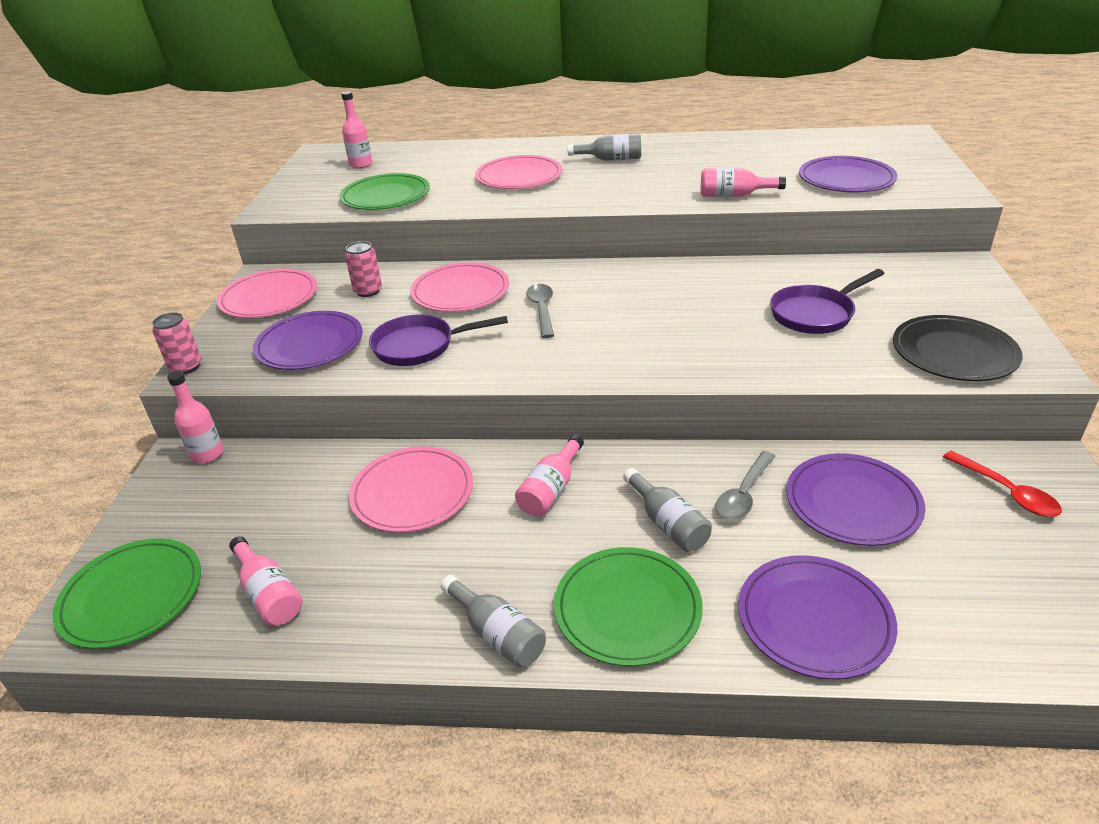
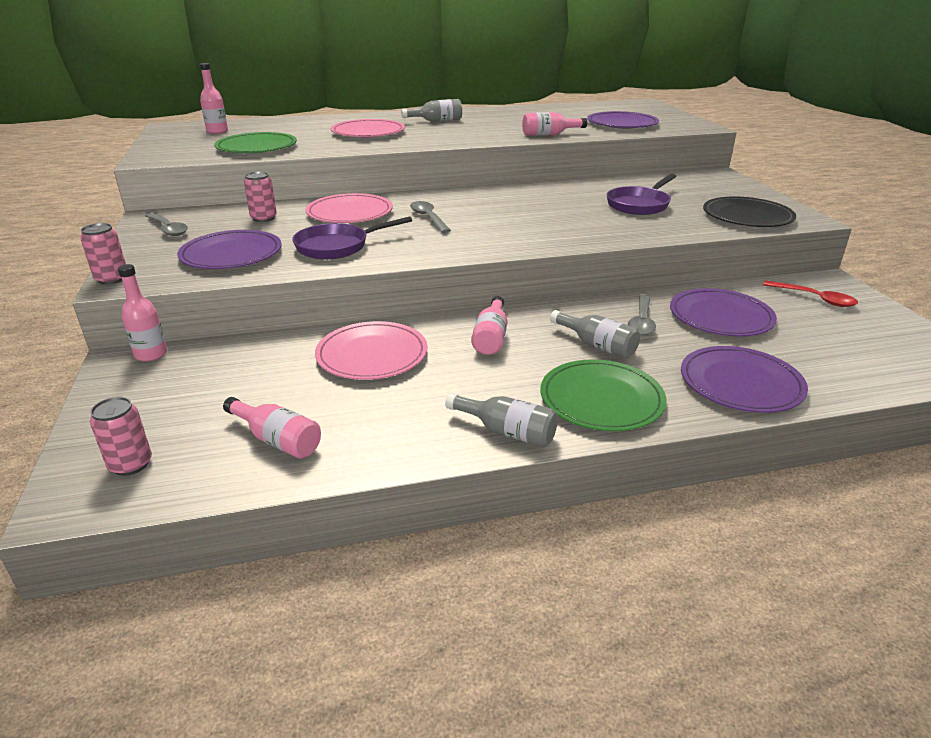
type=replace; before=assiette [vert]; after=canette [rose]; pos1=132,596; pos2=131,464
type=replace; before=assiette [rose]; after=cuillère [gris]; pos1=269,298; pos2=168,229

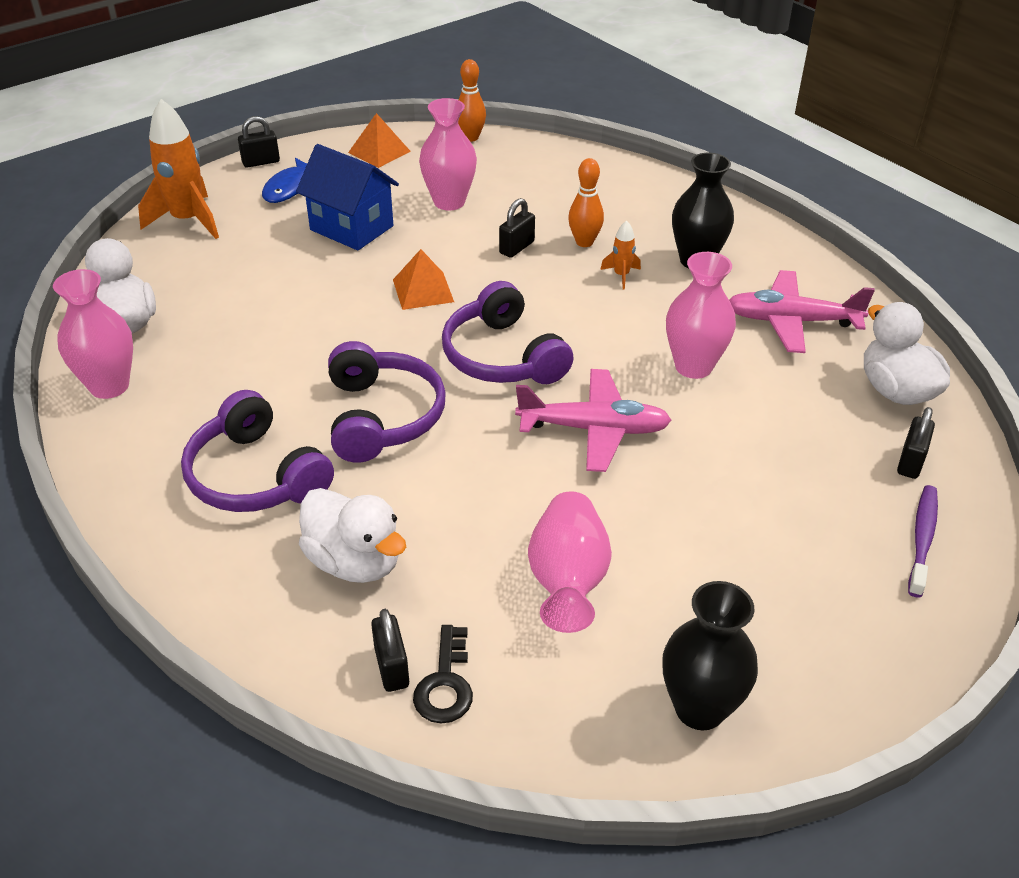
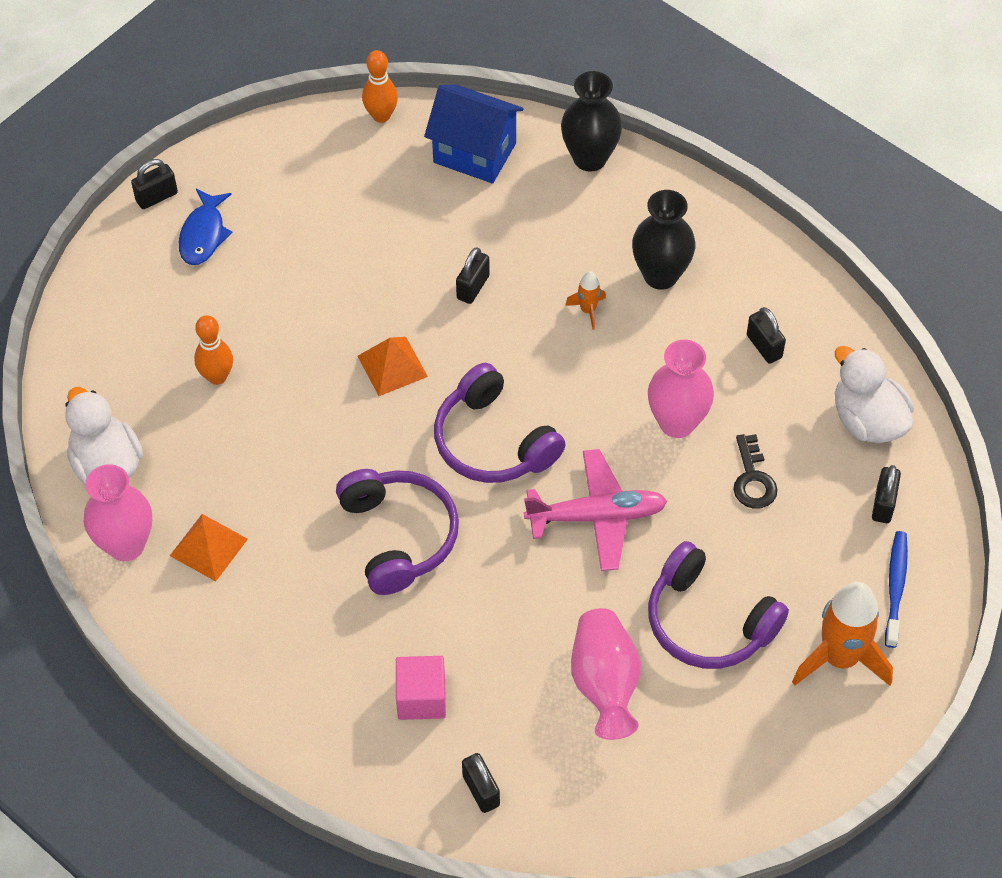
type=move; before=pyramide [orange]; pos1=379,151; pos2=208,547
type=move; before=quille [orange]; pos1=584,242; pos2=217,376
type=replace; before=canard [blanc]; after=cube [rose]; pos1=355,562; pos2=421,698
type=move; before=maison [bleu]; pos1=351,228; pos2=474,153
type=move; before=vase [noir]; pos1=700,708; pos2=590,158
type=move; before=casque audio [violet]; pos1=256,476; pos2=708,621
type=move; before=clé [noir]; pos1=445,683; pos2=753,479
type=replace; before=avion [rose]; after=cadenas [noir]; pos1=791,321; pos2=764,346
type=move; before=fusée [orange]; pos1=188,221; pos2=840,658
type=recolor; before=brosse à dents [violet]; after=brosse à dents [bleu]; pos1=922,539; pos2=895,587
type=delete; before=vase [rose]; pos1=449,202

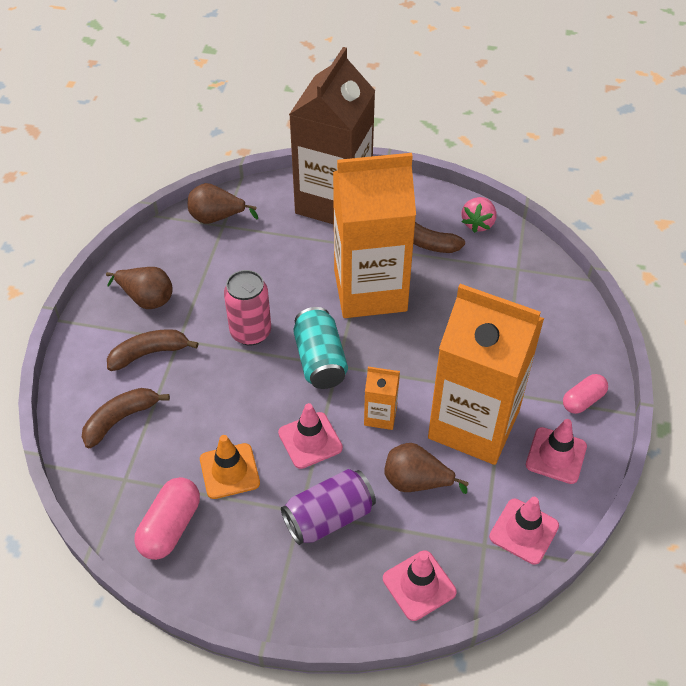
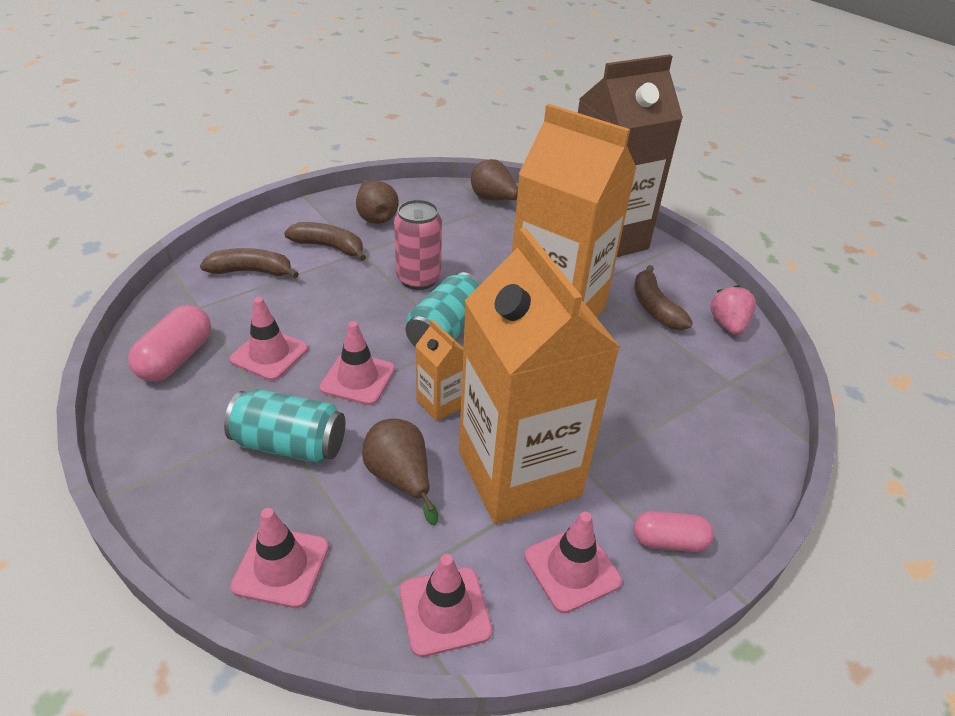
type=rotate; before=gélule [rose]; pos1=170,527; pos2=176,358; turn=-45
type=recolor; before=canette [violet]; after=canette [turquoise]; pos1=329,517; pos2=290,444
type=recolor; before=cône de chantier [orange]; after=cône de chantier [rose]; pos1=229,471; pos2=269,354
type=rotate; before=fraise [rose]; pos1=478,223; pos2=728,325; turn=120

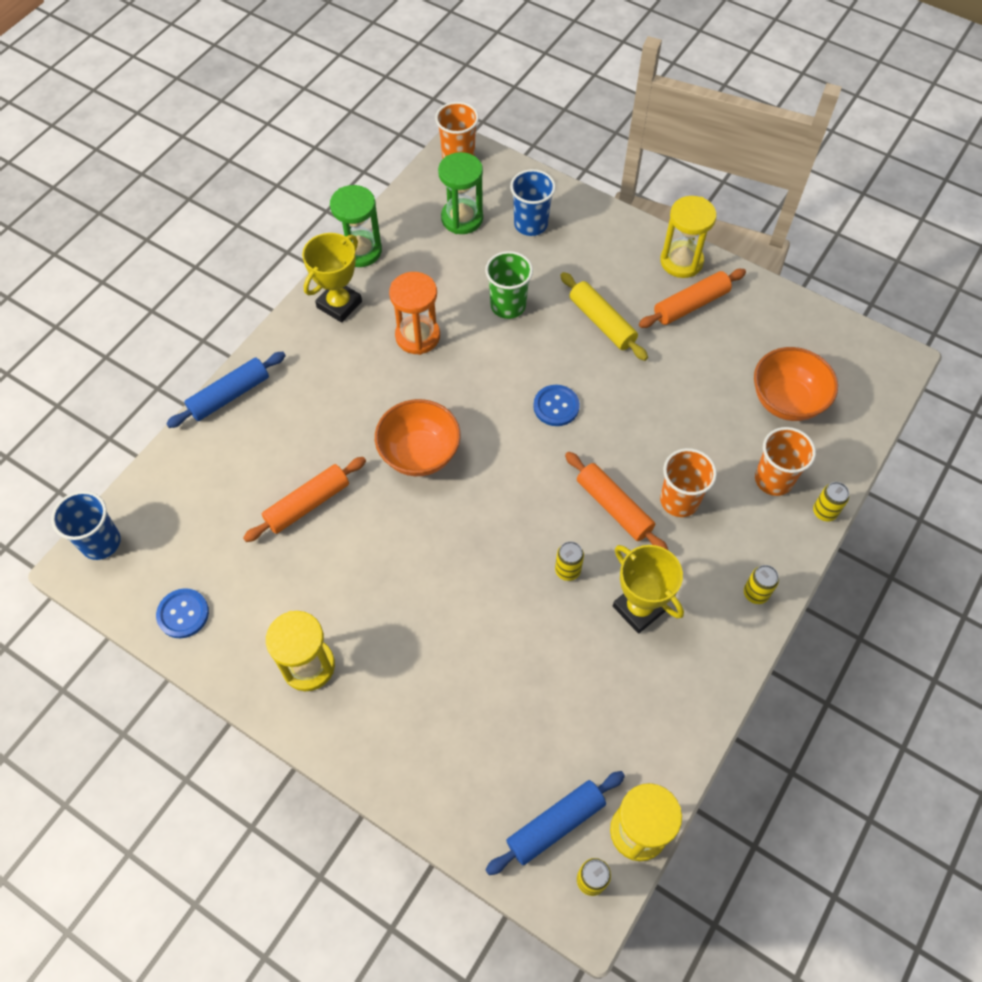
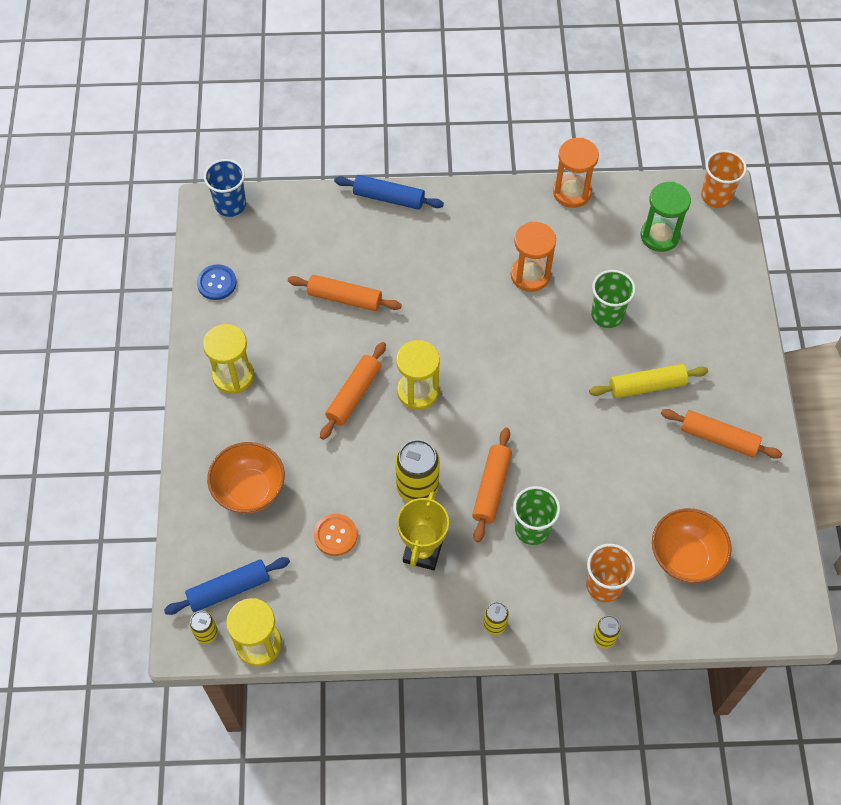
type=rotate; before=rouleau à pâtisserie [bleu]; pos1=555,824; pos2=229,589; turn=-45
type=move; before=bol [orange]; pos1=419,454; pos2=249,490
type=insert; after=bouton [orange]; pos2=335,535
type=insert; after=rouleau à pâtisserie [orange]; pos2=354,395
type=resize; before=canette [jaune]; pos1=567,570; pos2=417,487; scale=1.89
type=move; before=sablier [jaune]; pos1=681,261; pos2=418,392
type=recolor; before=gobelet [orange]; after=gobelet [vert]; pos1=679,500; pos2=532,529
type=recolor; before=sablier [vert]; after=sablier [orange]; pos1=360,251; pos2=572,192
type=rotate; before=rouleau à pâtisserie [jaune]; pos1=602,322; pos2=647,386; turn=60
type=delete; before=trophée [jaune]; pos1=339,304
type=delete; before=gobelet [bleu]; pos1=531,224
type=delete; before=bouton [bleu]; pos1=556,406

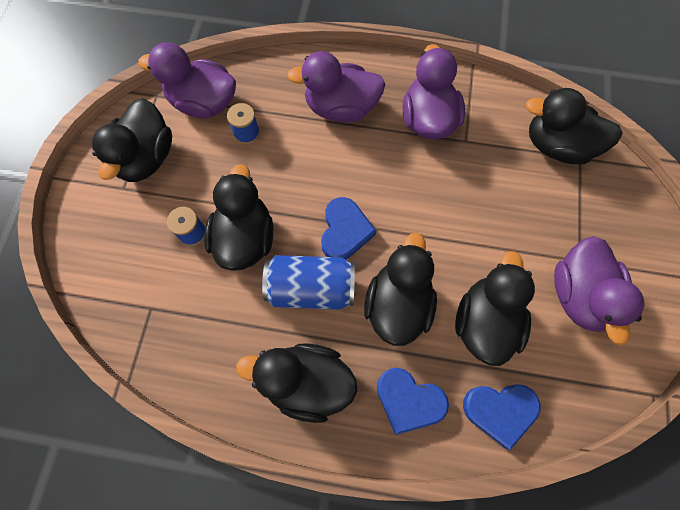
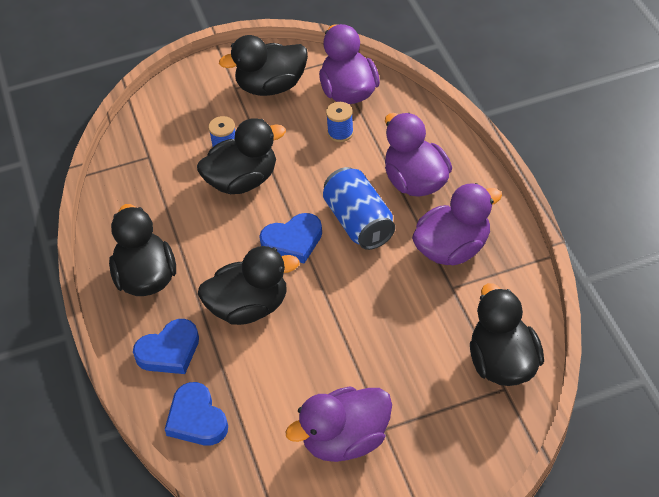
type=rotate; before=cœur [bleu]; pos1=409,400; pos2=169,351; turn=-120
type=move; before=canette [bleu]; pos1=311,288; pos2=359,222
type=delete; before=canard [noir]; pos1=484,321

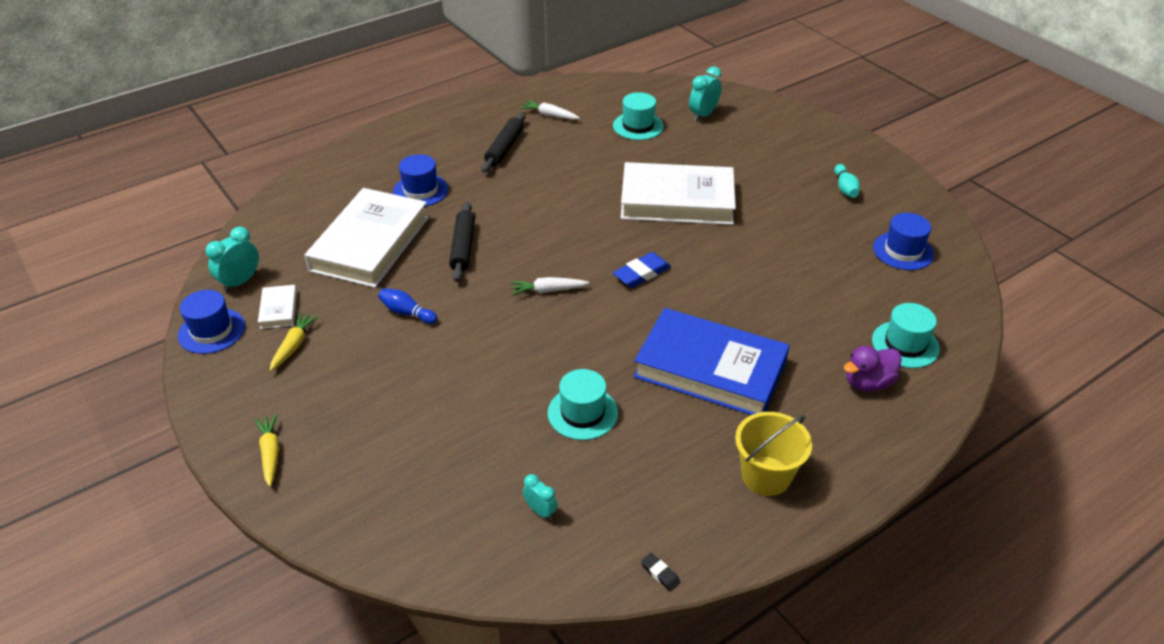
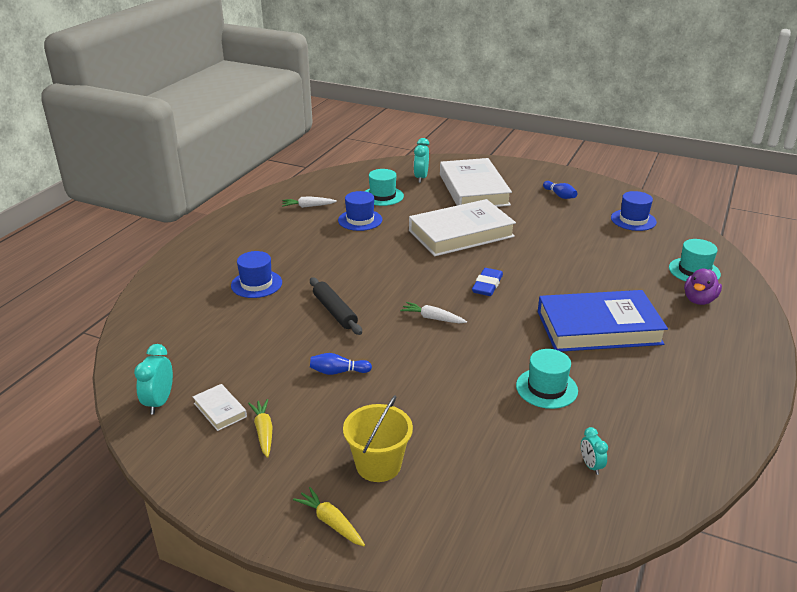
type=move; before=chapeau [bleu]; pos1=211,331; pos2=360,220
type=move; before=seau [jaune]; pos1=766,476; pos2=378,465
type=rotate; before=carotte [blanc]; pos1=548,290; pos2=432,318; turn=60
type=move; before=livre [blanc]; pos1=370,244; pos2=473,189
type=recolor; before=quille [turquoise]; after=quille [bleu]; pos1=845,188; pos2=559,195
type=rotate; before=réveil [turquoise]; pos1=540,511; pos2=591,466; turn=-120
type=delete; before=rouleau à pâtisserie [noir]; pos1=504,148
type=delete; before=gomme [noir]; pos1=660,574

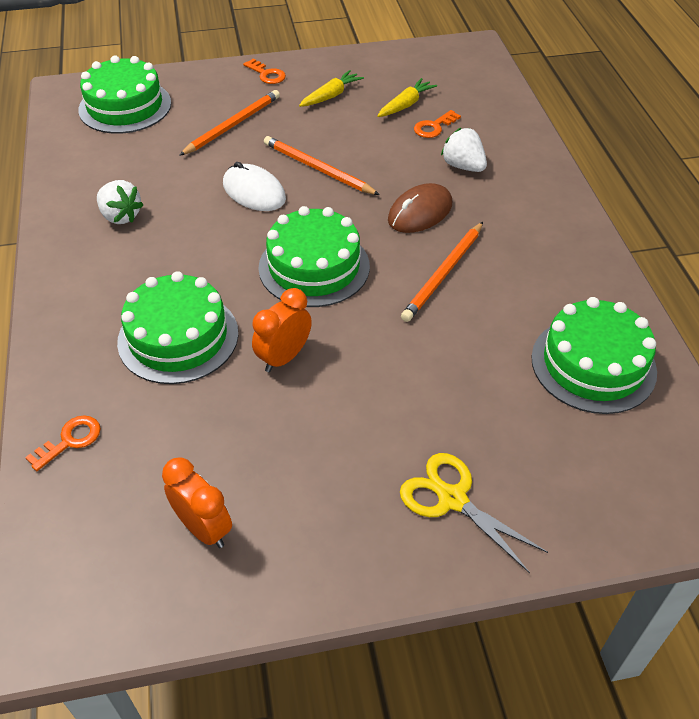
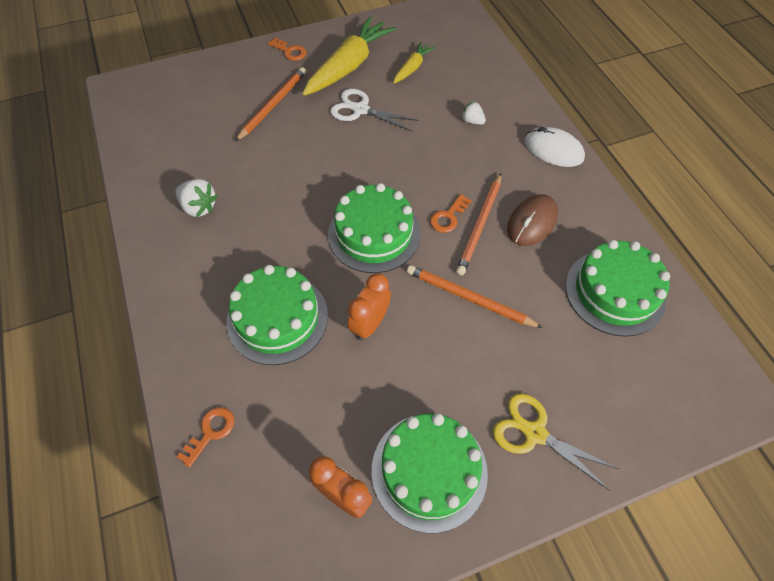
type=resize; before=carotte [jaune]; pos1=331,96; pos2=348,66; scale=1.94
type=insert; after=ciseaux [blanc]; pos2=360,110
type=move; before=gâteau [vert]; pos1=125,106; pos2=429,471
type=move; before=crayon [orange]; pos1=318,169; pos2=469,298
type=move; before=clé [orange]; pos1=434,127; pos2=448,217
type=resize; before=fraise [blanc]; pos1=463,166; pos2=472,121; scale=0.63
type=move; before=souris [marron]; pos1=420,212; pos2=532,222
type=move; before=souris [blanc]; pos1=254,192; pos2=553,150

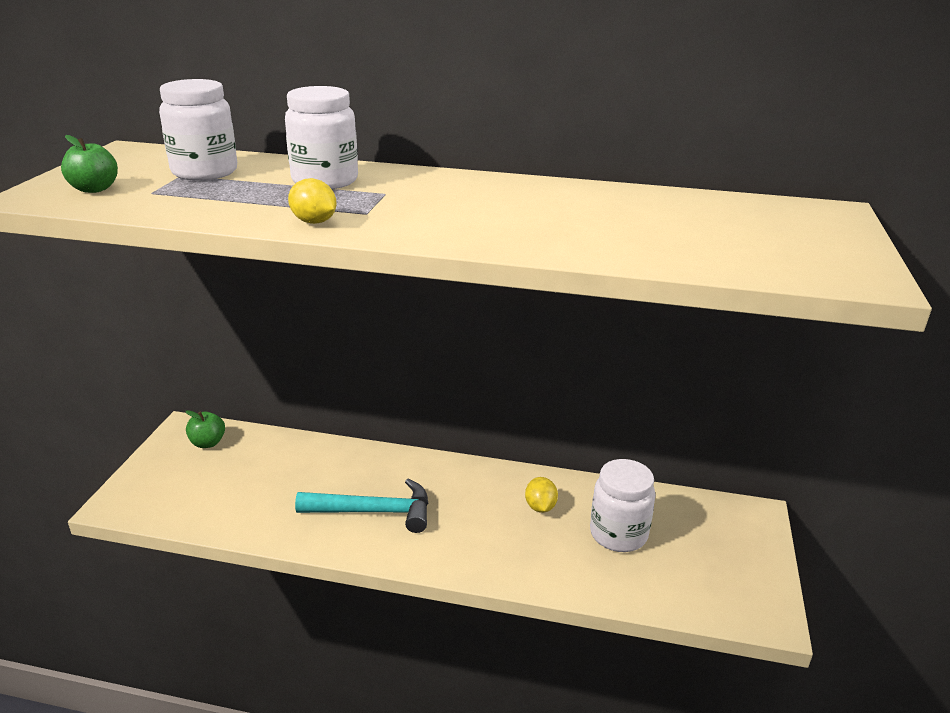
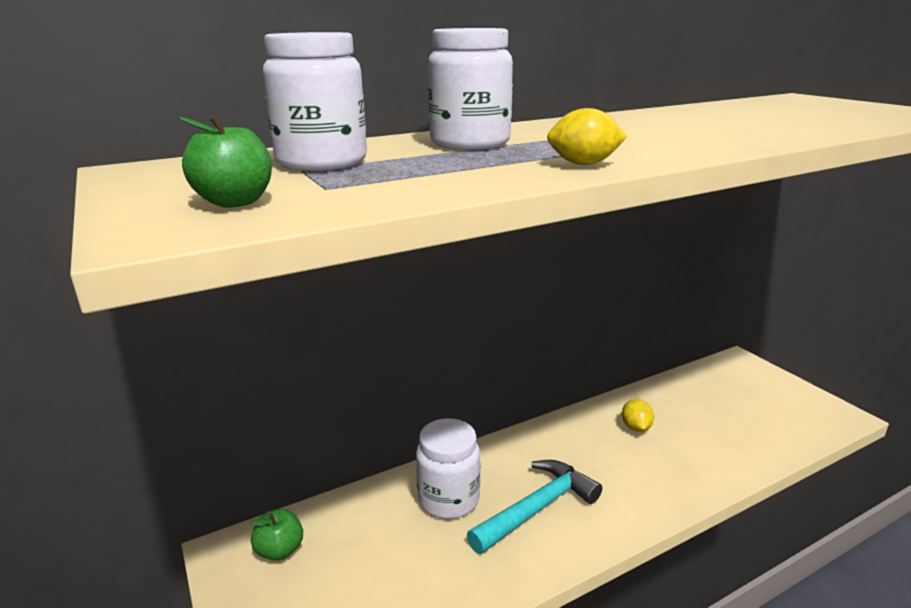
type=move; before=bocal [blanc]; pos1=618,534; pos2=448,499
type=rotate; before=citron [jaune]; pos1=540,507; pos2=636,427; turn=45

